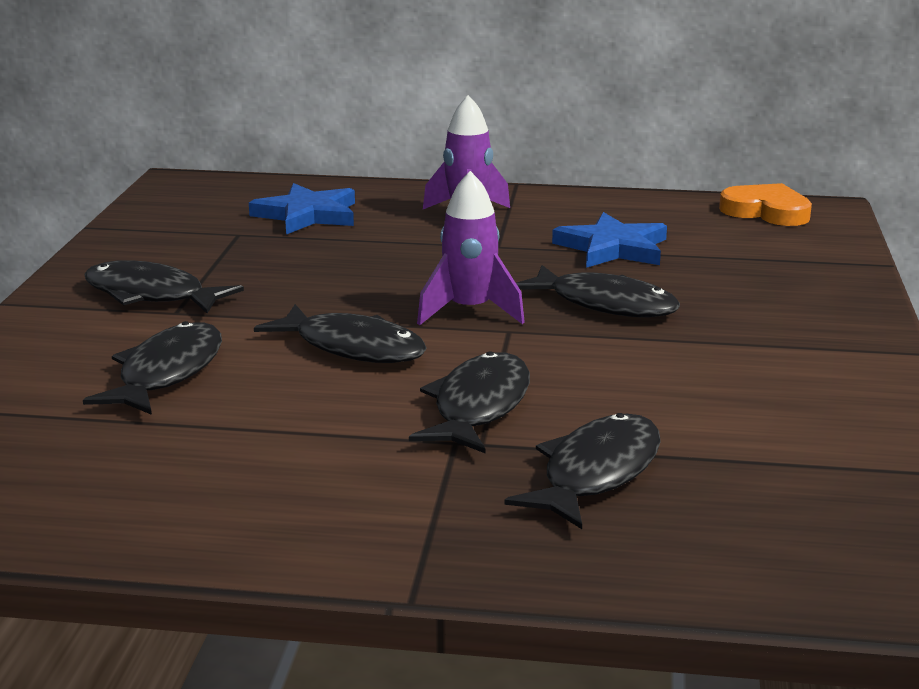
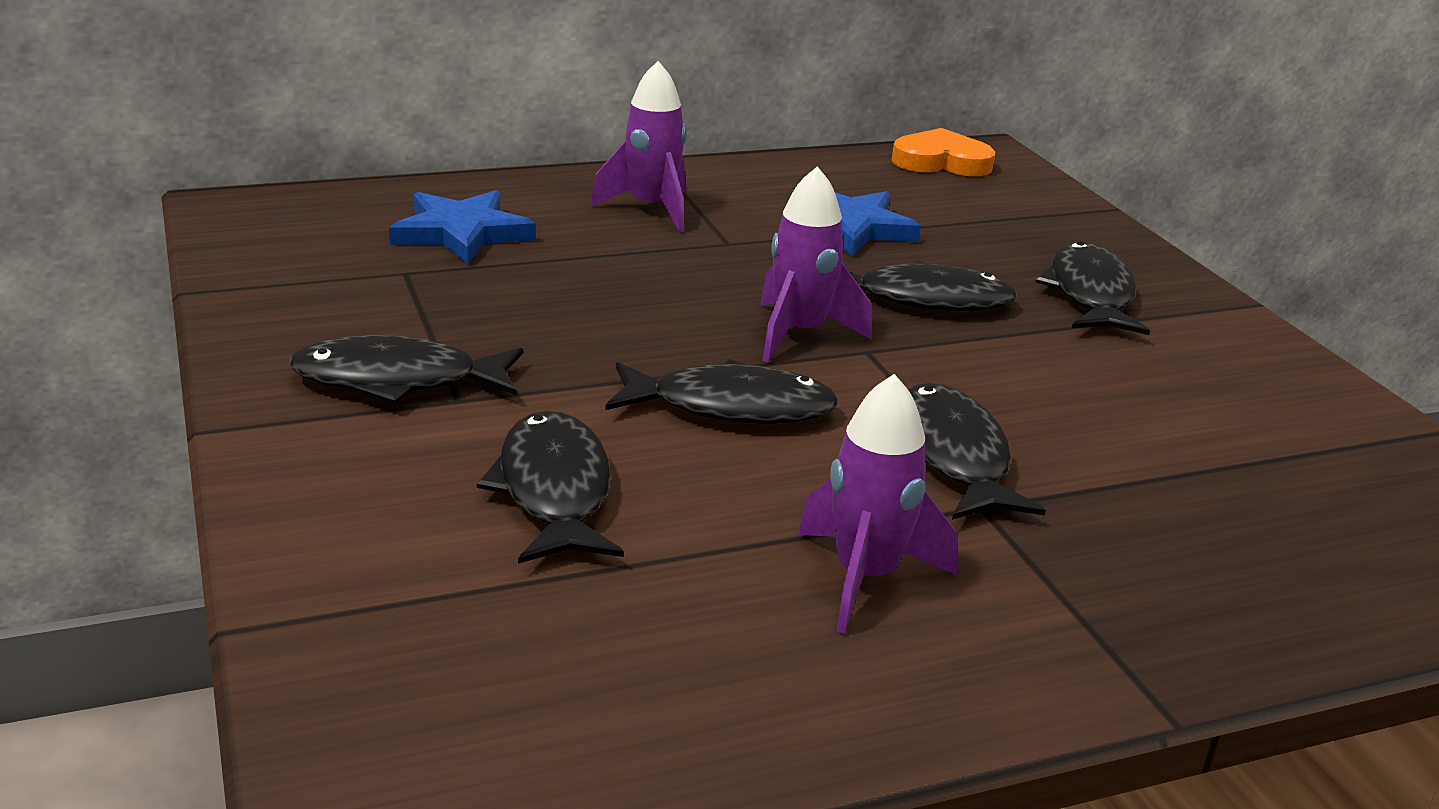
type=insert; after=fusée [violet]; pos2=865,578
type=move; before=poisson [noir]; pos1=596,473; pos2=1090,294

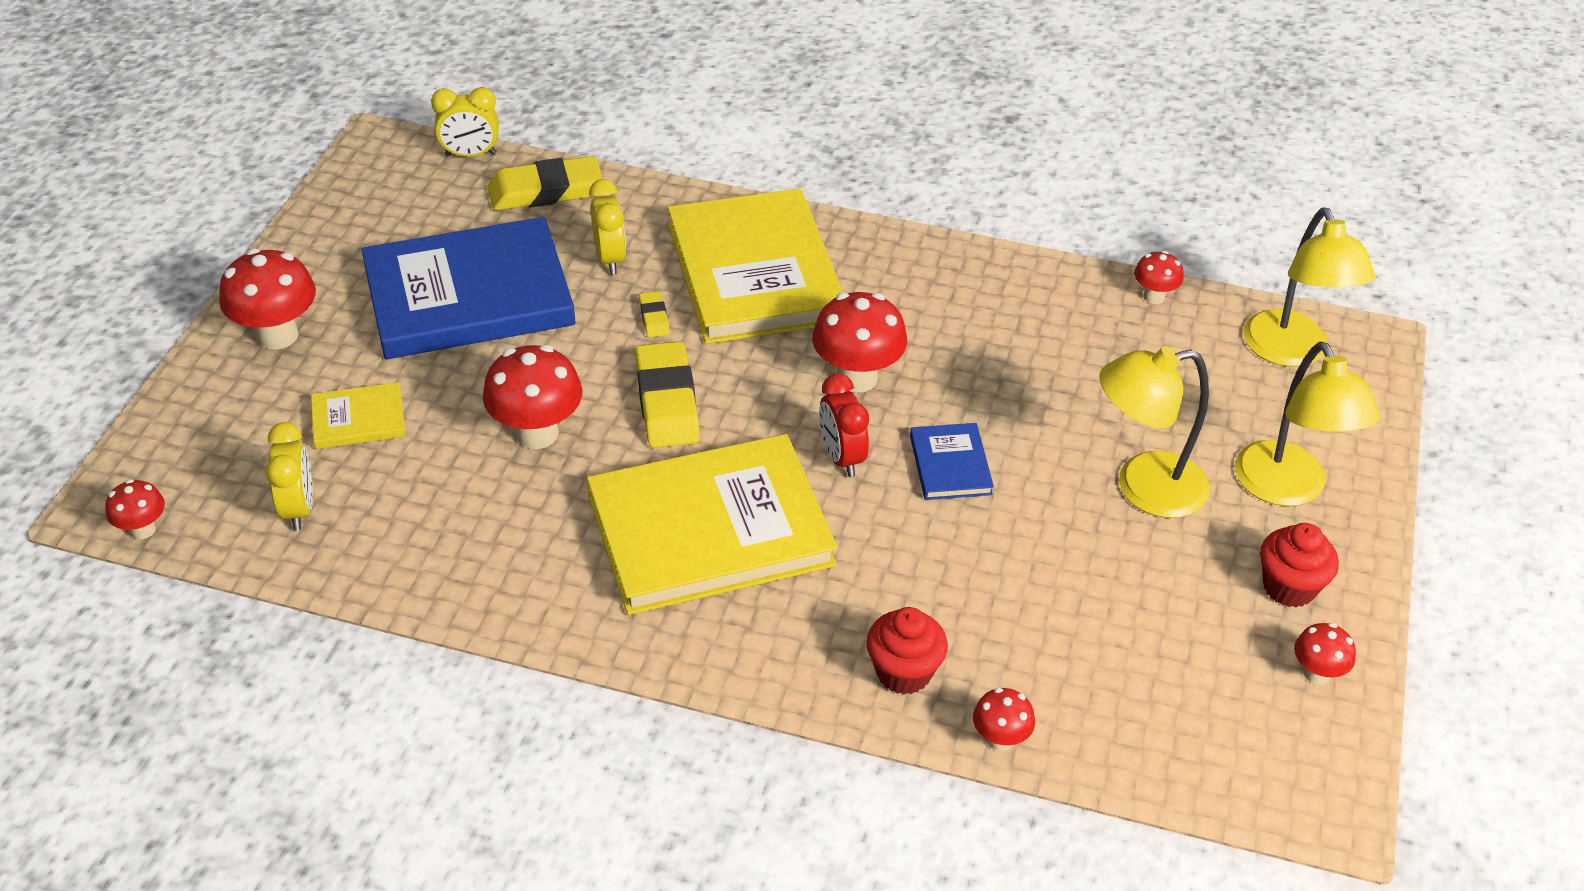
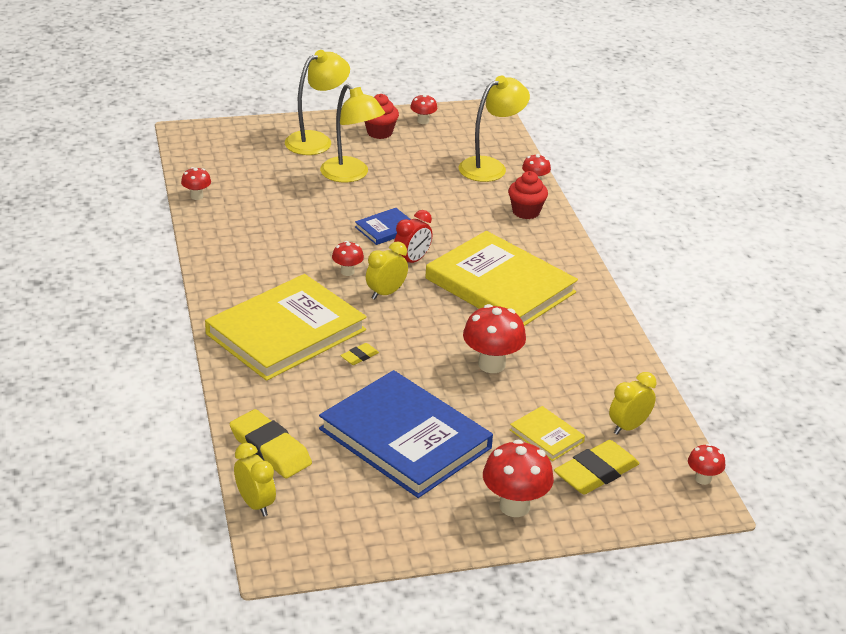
type=resize; before=champignon [rouge]; pos1=857,378; pos2=347,272; scale=0.55
type=move; before=réveil [jaune]; pos1=610,259; pos2=386,293
type=move; before=lampe [jaune]; pos1=1291,352; pos2=490,167
type=move; before=gomme [jaune]; pos1=667,401; pos2=596,472

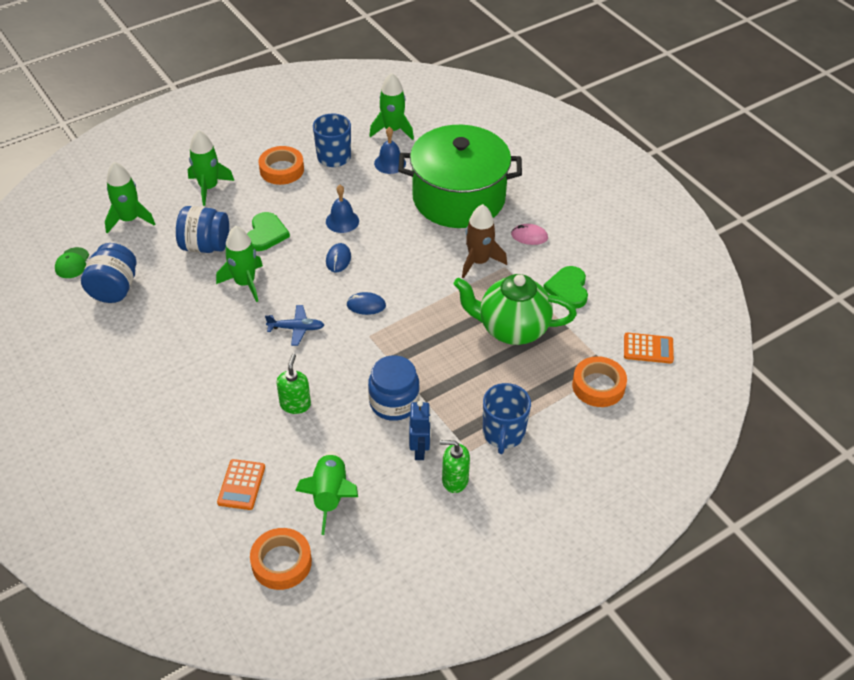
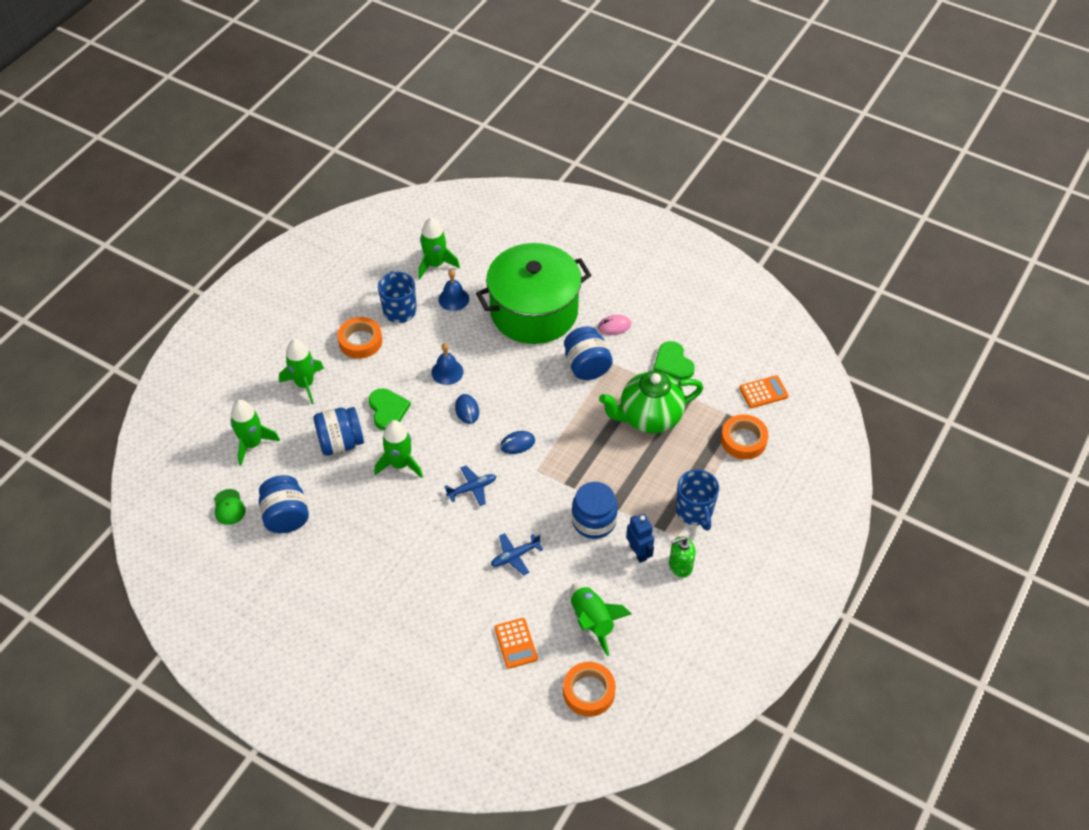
type=replace; before=distributeur de savon [vert]; after=avion [bleu]; pos1=295,404; pos2=515,556
type=replace; before=fusée [marron]; after=bocal [bleu]; pos1=479,261; pos2=586,366

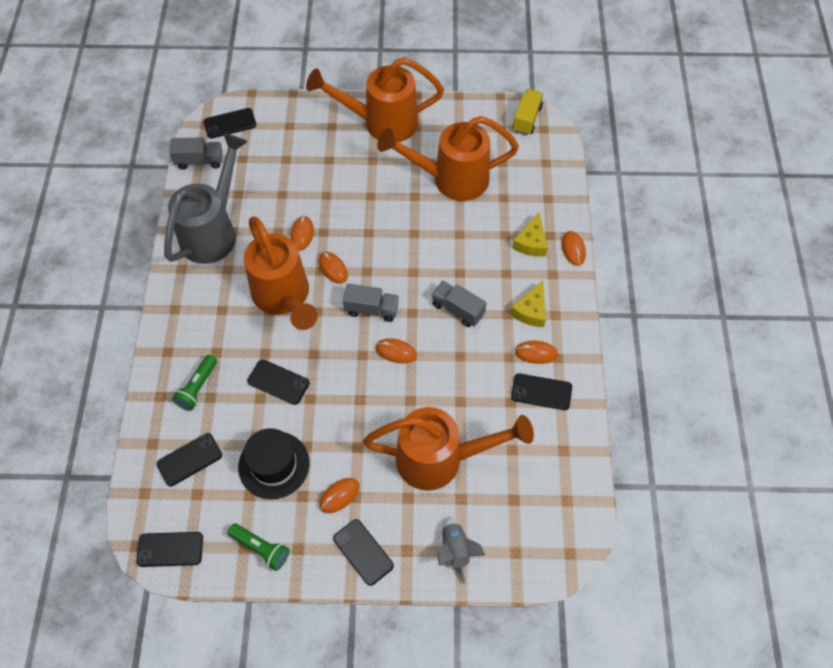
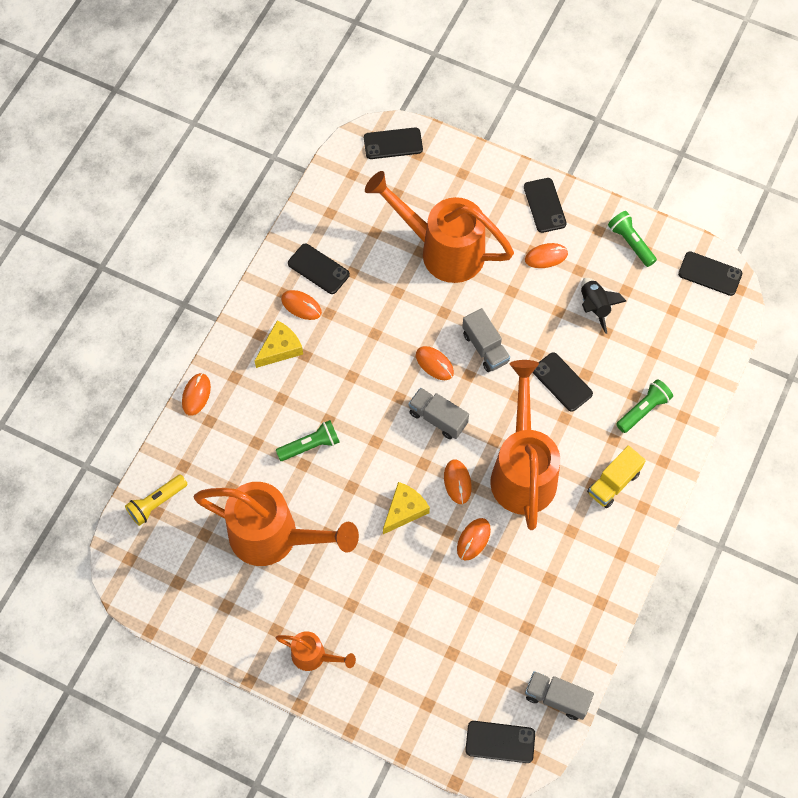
type=insert; after=lampe de poche [jaune]; pos2=157,503
type=resize; before=arrosoir [orange]; pos1=381,123; pos2=314,656; scale=0.48
type=insert; after=lampe de poche [vert]; pos2=310,445
type=move; before=téléphone [noir]; pos1=189,459; pos2=393,144
type=move; before=fromage [jaune]; pos1=531,242; pos2=404,510
type=move; before=camion [gris]; pos1=458,309; pos2=485,347
type=replace; before=chapeau [noir]; after=fusée [noir]; pos1=274,465; pos2=594,307
type=move; before=camion [jaune]; pos1=526,119; pos2=613,483
type=delete; before=arrosoir [gris]; pos1=214,230
type=delete; before=fusée [gris]; pos1=455,550

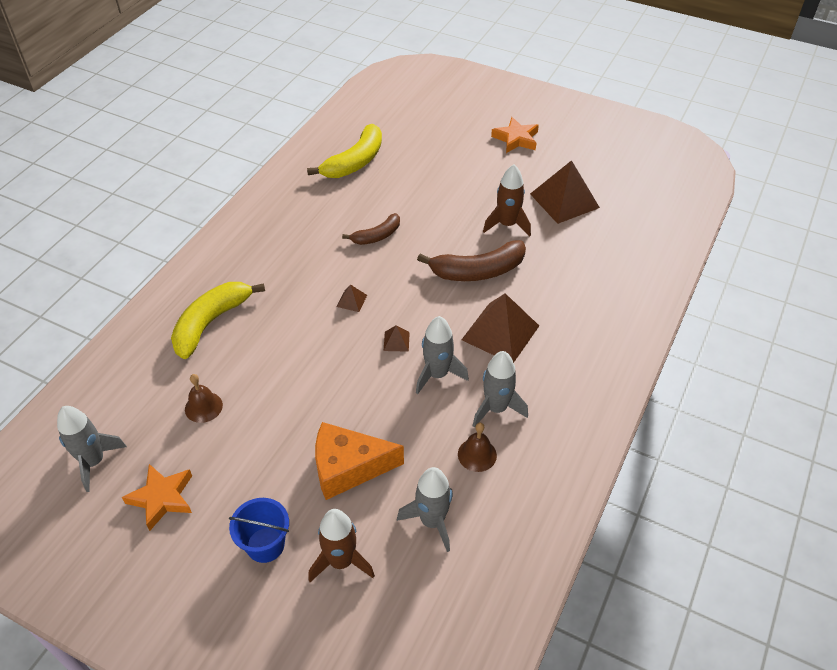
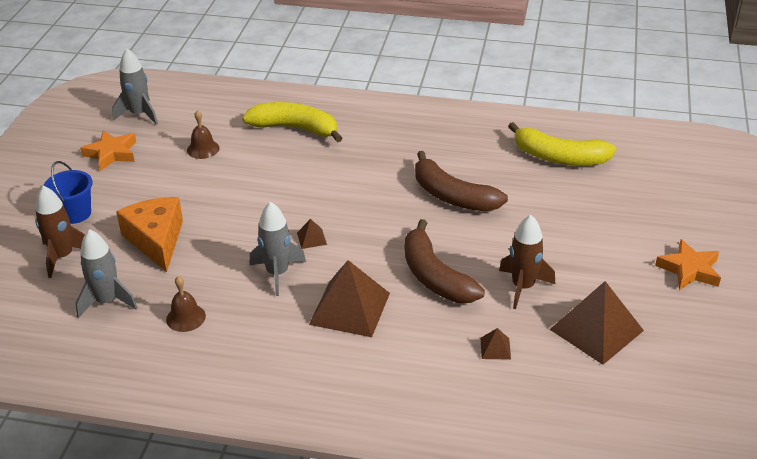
type=resize; before=banane [marron]; pos1=377,236; pos2=452,196; scale=1.67
type=move; before=pyramide [marron]; pos1=352,301; pos2=495,348
type=delete; before=fusée [gris]; pos1=496,408

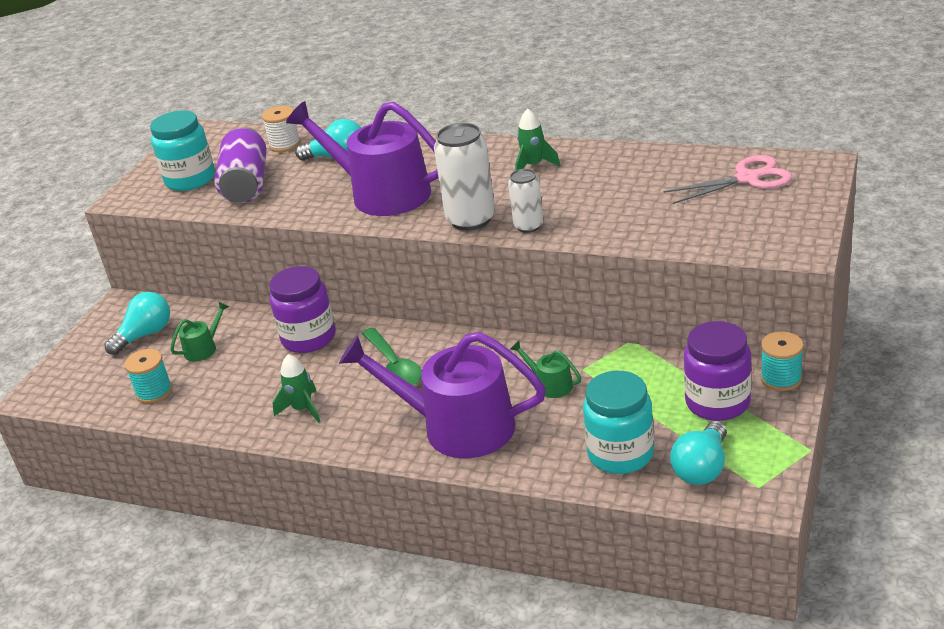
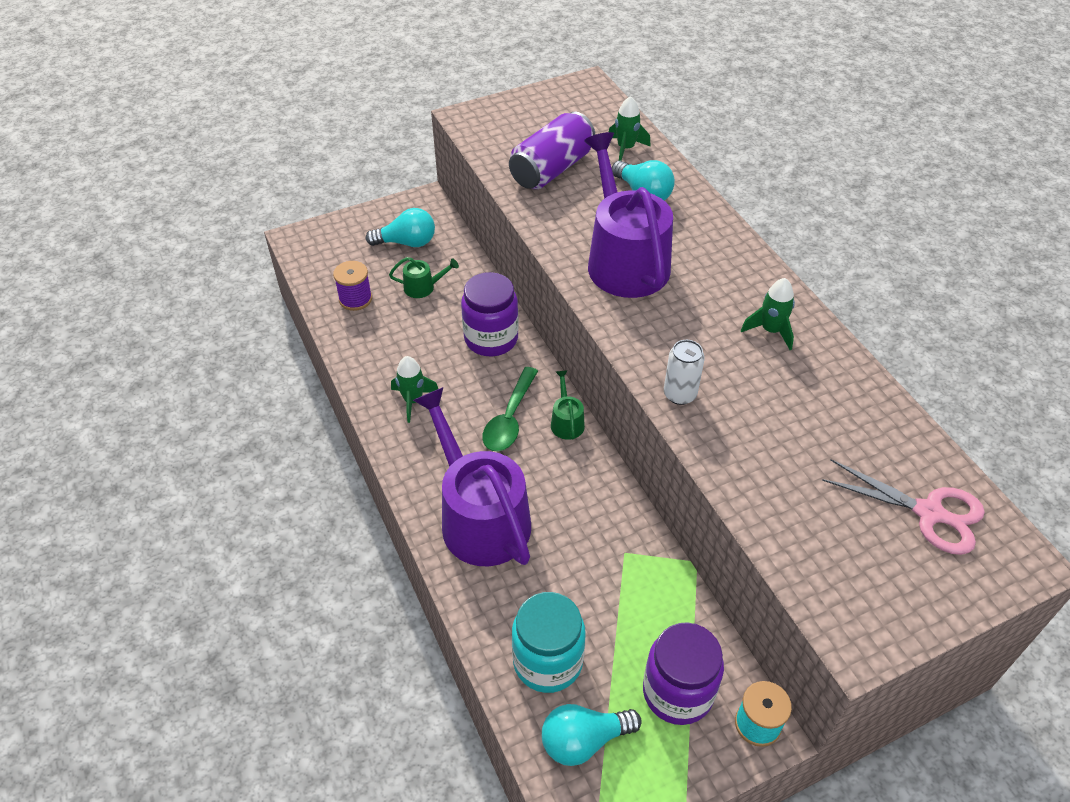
type=recolor; before=bobine [turquoise]; after=bobine [violet]; pos1=154,392; pos2=355,299
type=move; before=arrosoir [vert]; pos1=550,384; pos2=566,421
type=replace; before=bobine [blanc]; after=fusée [vert]; pos1=285,145; pos2=625,149
type=delete; before=bocal [turquoise]; pos1=190,180
type=delete; before=canette [blanc]; pos1=471,220

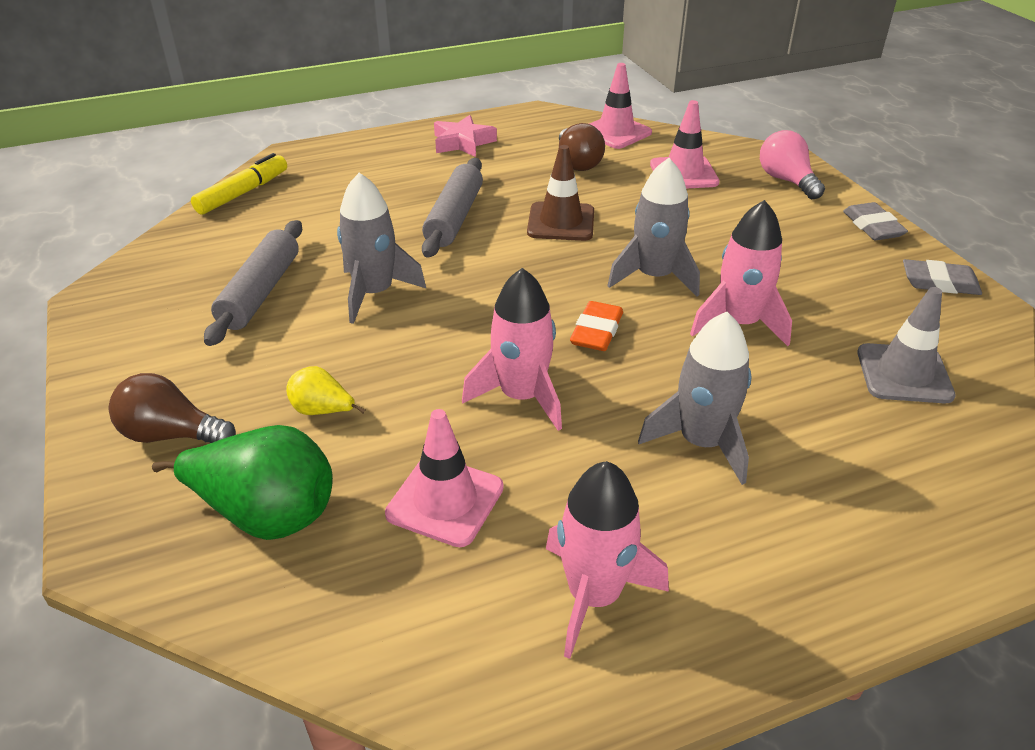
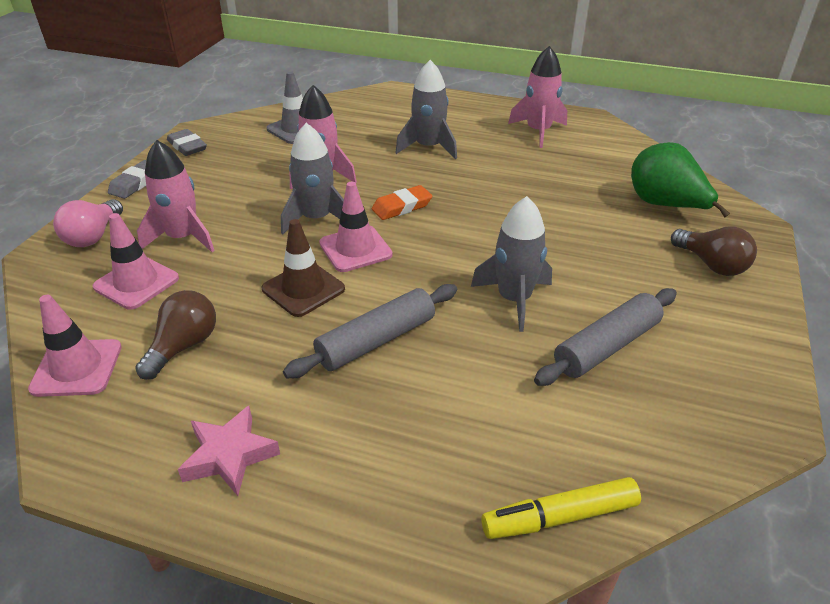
type=move; before=fusée [rose]; pos1=521,396; pos2=183,238
type=move; before=cône de chantier [rose]; pos1=445,501; pos2=355,249
type=delete; before=poire [jaune]; pos1=322,411

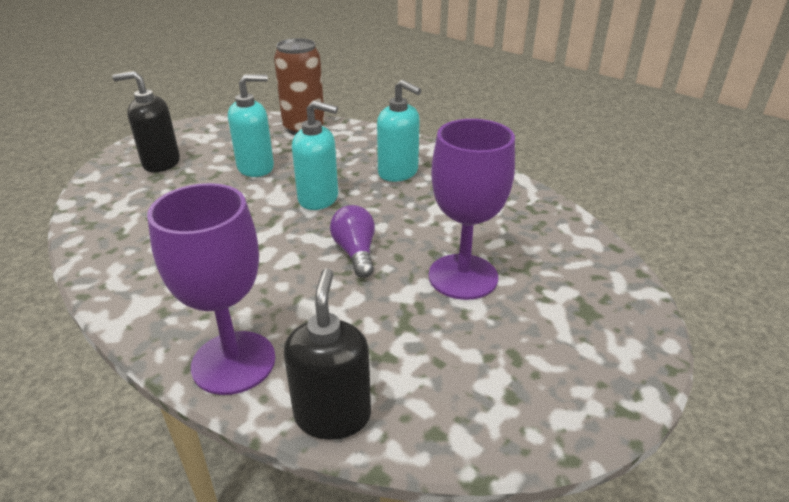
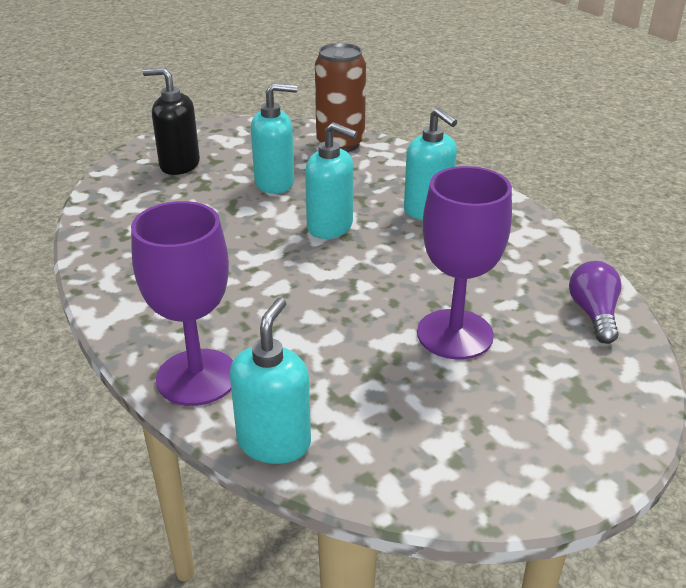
type=recolor; before=distributeur de savon [noir]; after=distributeur de savon [turquoise]; pos1=332,415; pos2=274,442
type=move; before=ampoule [violet]; pos1=355,252; pos2=593,314

